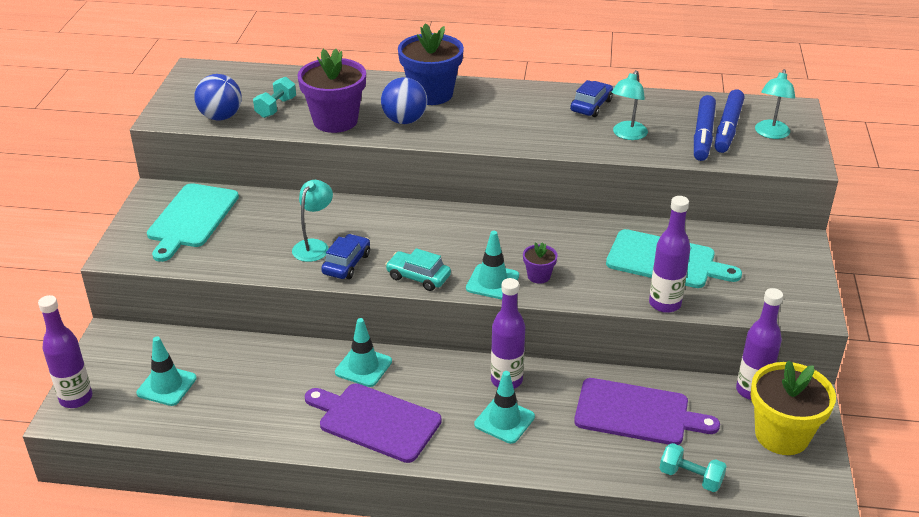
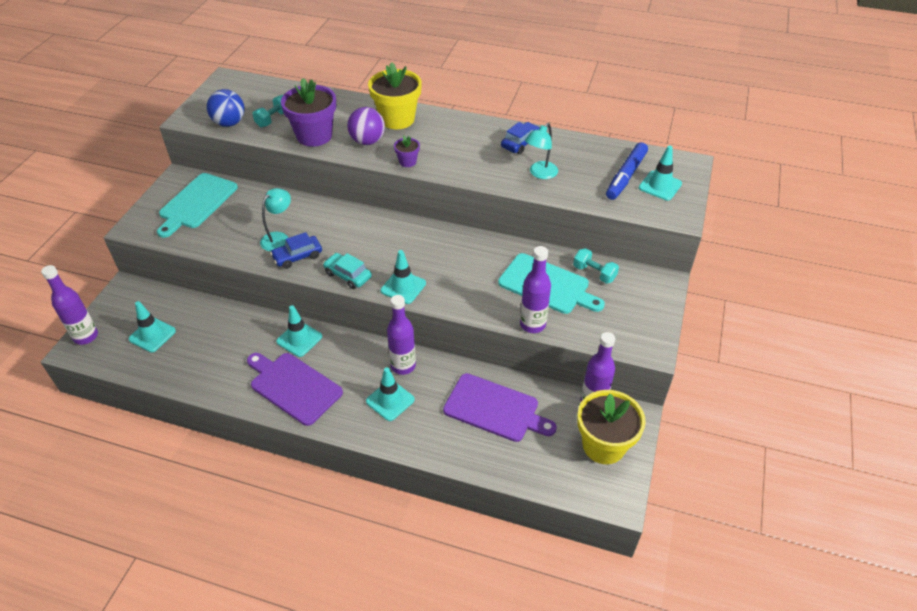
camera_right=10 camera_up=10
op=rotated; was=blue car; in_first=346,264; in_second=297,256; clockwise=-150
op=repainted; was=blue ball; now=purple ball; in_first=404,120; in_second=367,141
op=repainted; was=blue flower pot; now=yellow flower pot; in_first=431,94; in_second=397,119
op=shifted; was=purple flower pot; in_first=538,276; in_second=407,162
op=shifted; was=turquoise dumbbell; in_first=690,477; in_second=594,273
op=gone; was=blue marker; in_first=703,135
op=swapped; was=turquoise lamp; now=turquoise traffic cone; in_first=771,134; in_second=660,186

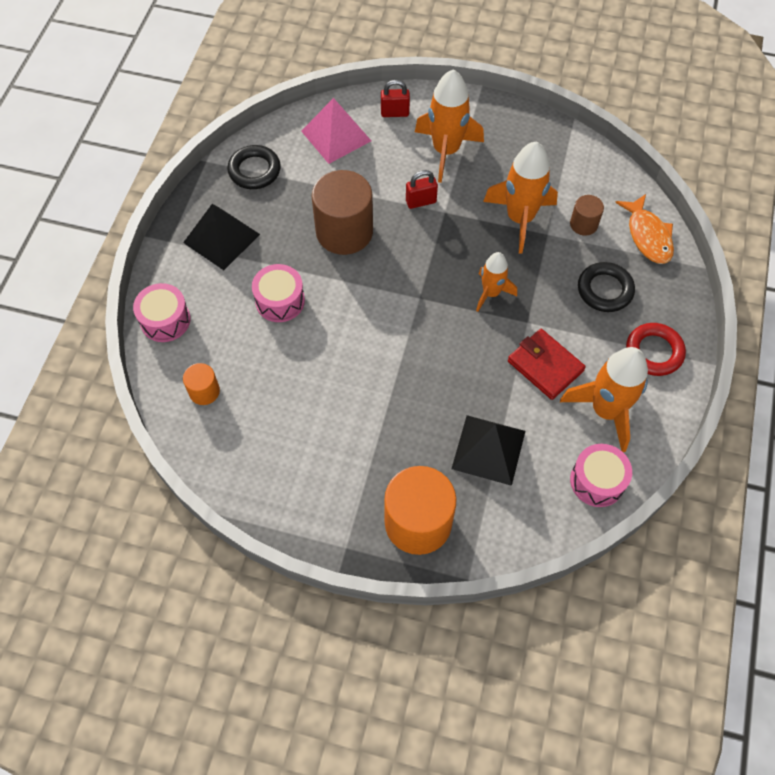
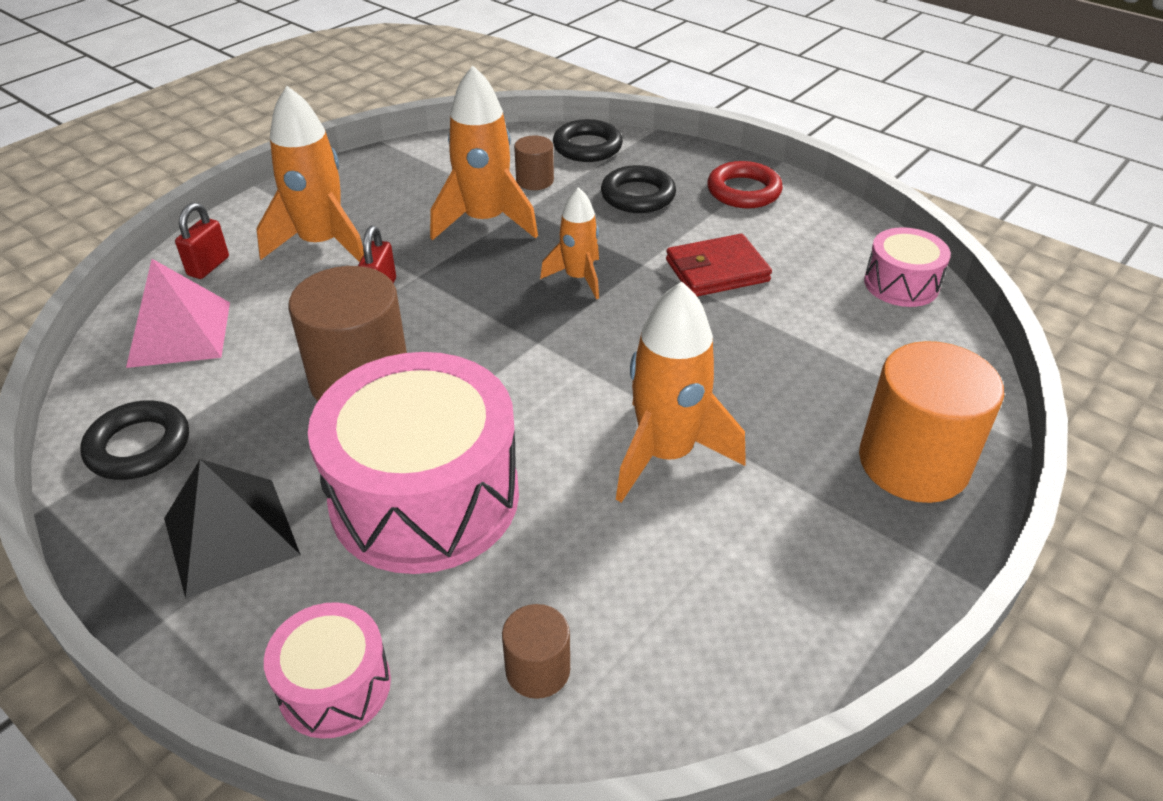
camera_right=-65 camera_up=-20
op=repainted; was=orange cylinder; now=brown cylinder; in_first=204,391; in_second=538,670
op=scaled; was=pink drum; in_first=280,301; in_second=425,497; ratio=2.02
op=gone; was=black pyramid; in_first=488,449
op=shifted; was=orange rocket; in_first=605,410; in_second=666,454
op=swapped; was=orange fish; now=black ring; in_first=648,236; in_second=587,147

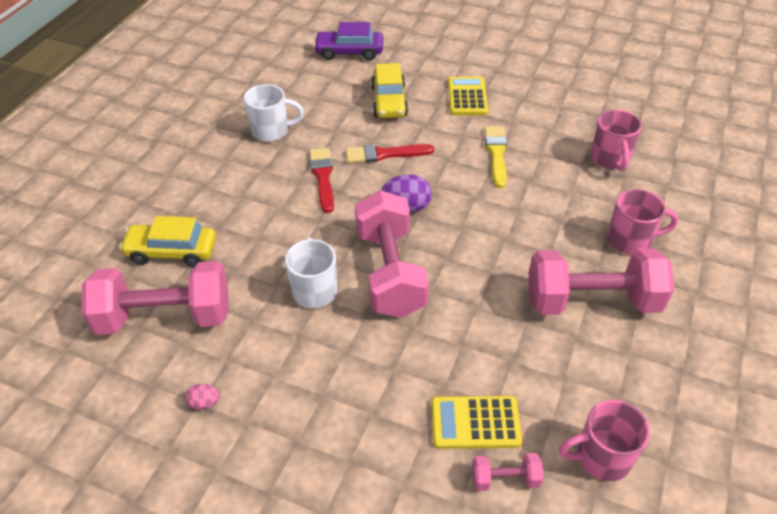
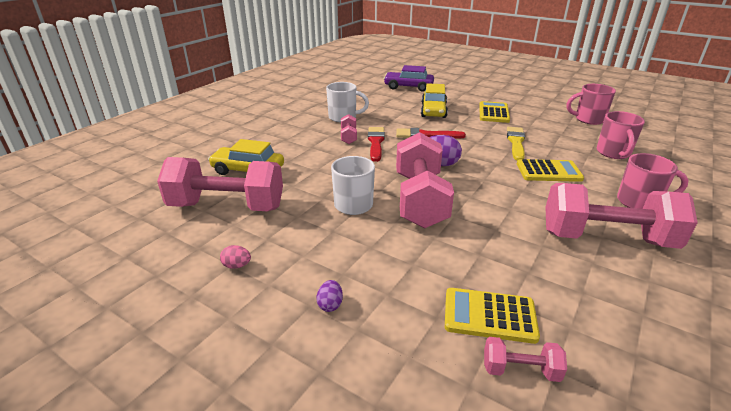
camera_right=10 camera_up=-15
op=shifted; was=pink mug; in_first=601,457; in_second=588,119
op=new; now=purple egg; in_second=330,305
op=new; now=pink dumbbell; in_second=348,137
op=new; now=yellow calculator; in_second=548,171

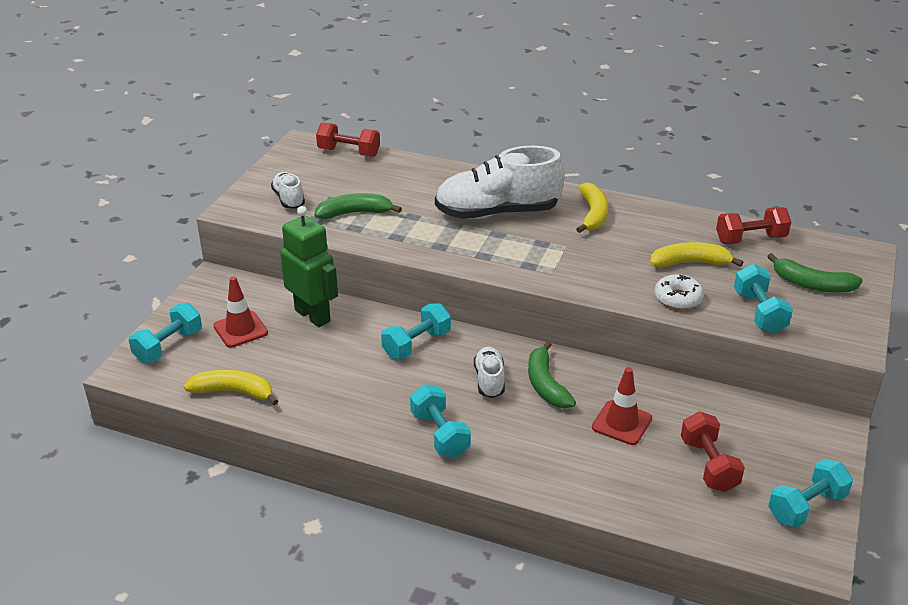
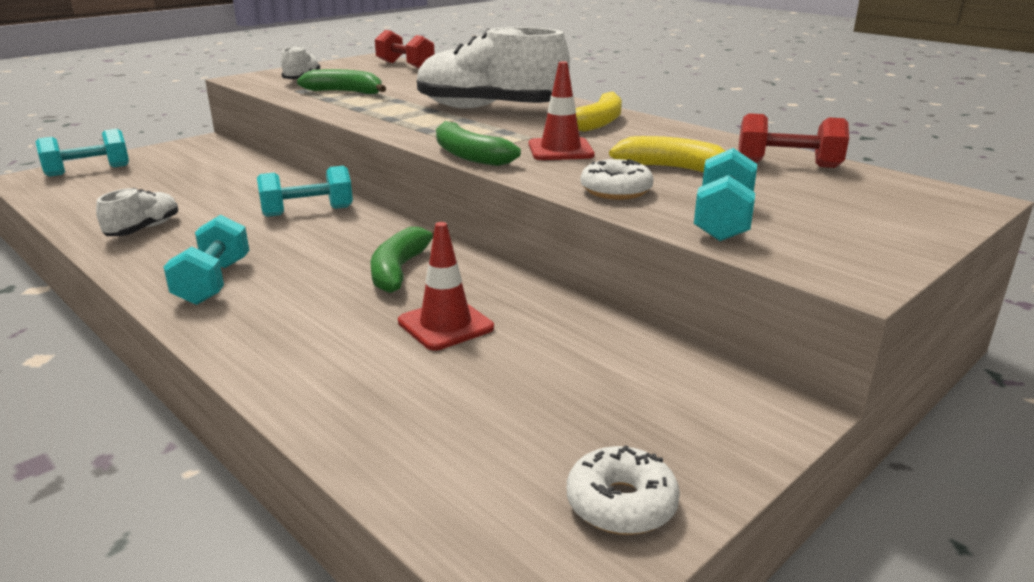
camera_right=25 camera_up=-10
op=gone; was=yellow banana; in_first=234,392
op=shifted; was=red traffic cone; in_first=240,329; in_second=560,150
op=gone; was=green robot; in_first=313,315
op=shifted; was=white shoe; in_first=489,380; in_second=143,229
op=gone; was=red dumbbell; in_first=708,465
op=shifted; was=green banana; in_first=811,284; in_second=469,155
op=swapped; was=turquoise dumbbell; now=white donut; in_first=806,507; in_second=621,504

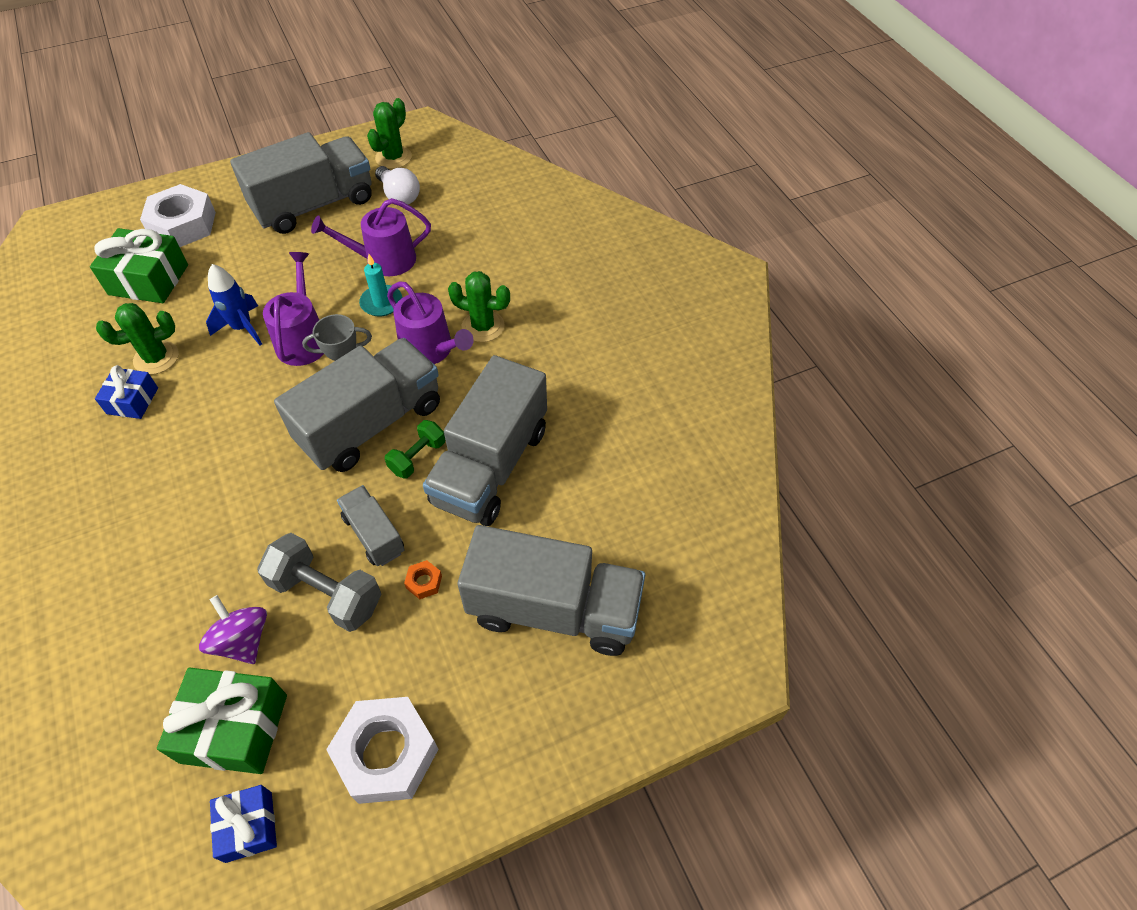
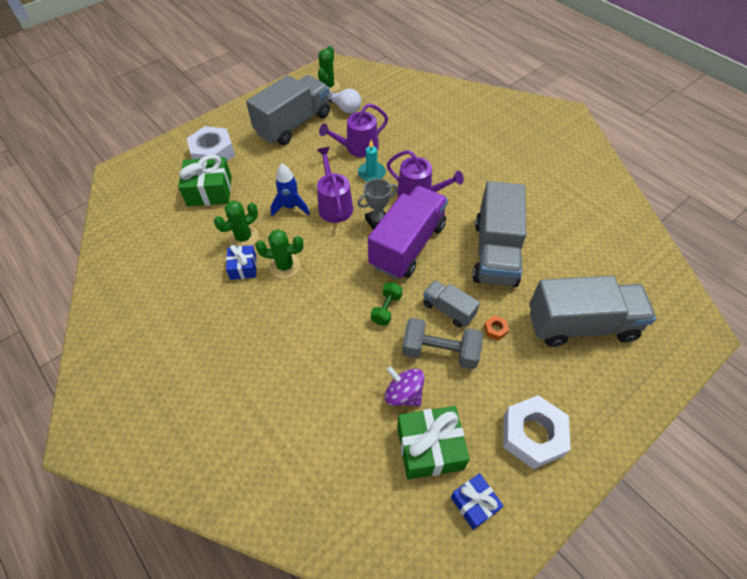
camera_right=-15 camera_up=0
op=repainted; was=grey truck; now=purple truck; in_first=371,424; in_second=407,245
op=shifted; was=green dumbbell; in_first=418,457; in_second=386,309
op=shifted; was=green cactus; in_first=483,326; in_second=285,266

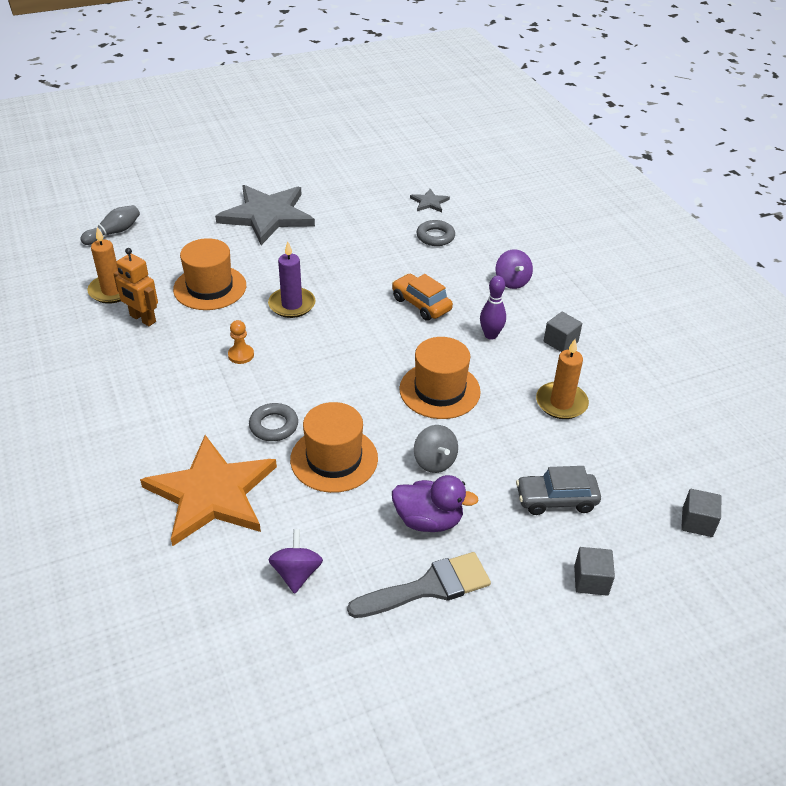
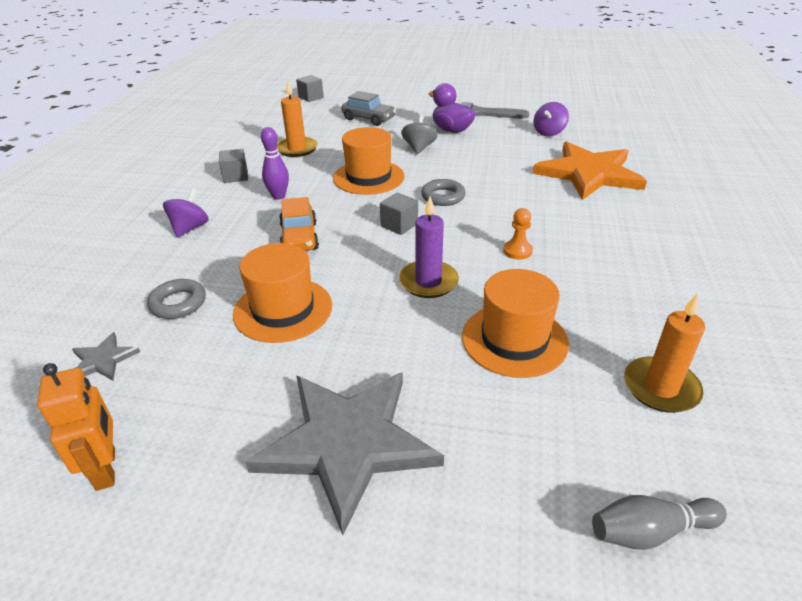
camera_right=-145 camera_up=-5
op=shifted; was=orange robot; in_first=142,319; in_second=106,468
op=shifted; was=grey ring; in_first=274,426; in_second=443,196
op=shifted; was=orange hat; in_first=334,459; in_second=283,309
op=shifted; was=grey cube; in_first=591,580; in_second=399,225

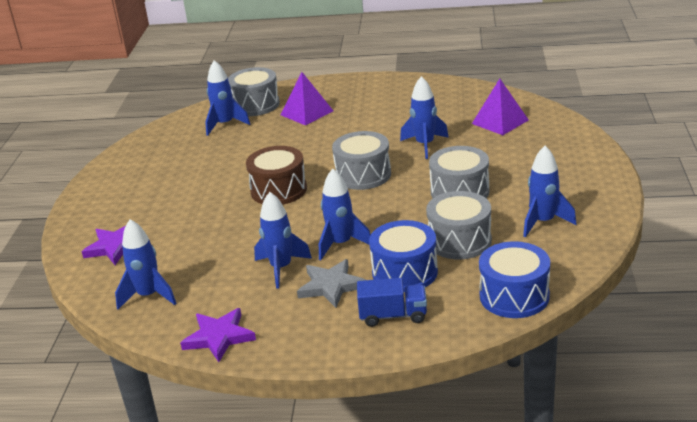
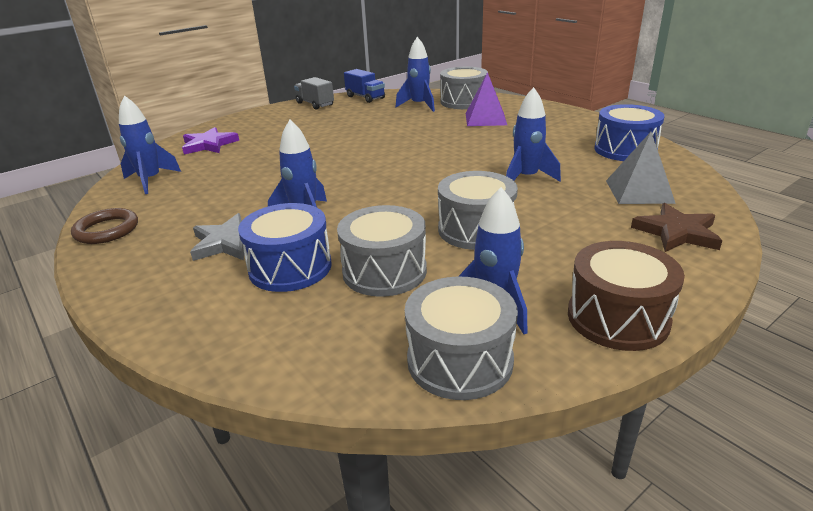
camera_right=45 camera_up=0
op=swapped; was=purple star; now=brown ring; in_first=219,337; in_second=107,230
op=shifted; was=brown drum; in_first=278,190; in_second=617,318
op=gone; was=blue rocket; in_first=281,268
op=shifted; was=grey drum; in_first=363,175; in_second=460,360
op=shifted; was=blue truck; in_first=393,316; in_second=365,97
op=repainted; was=purple pyramid; now=grey pyramid; in_first=500,121; in_second=639,191
op=shifted; was=blue drum; in_first=514,296; in_second=625,150
op=new; now=grey truck; in_second=315,104
op=new; now=brown star; in_second=677,232

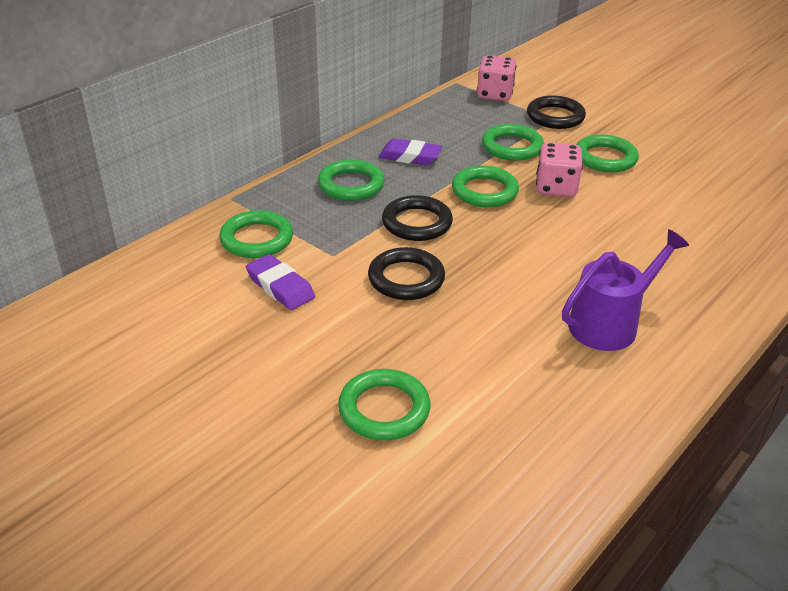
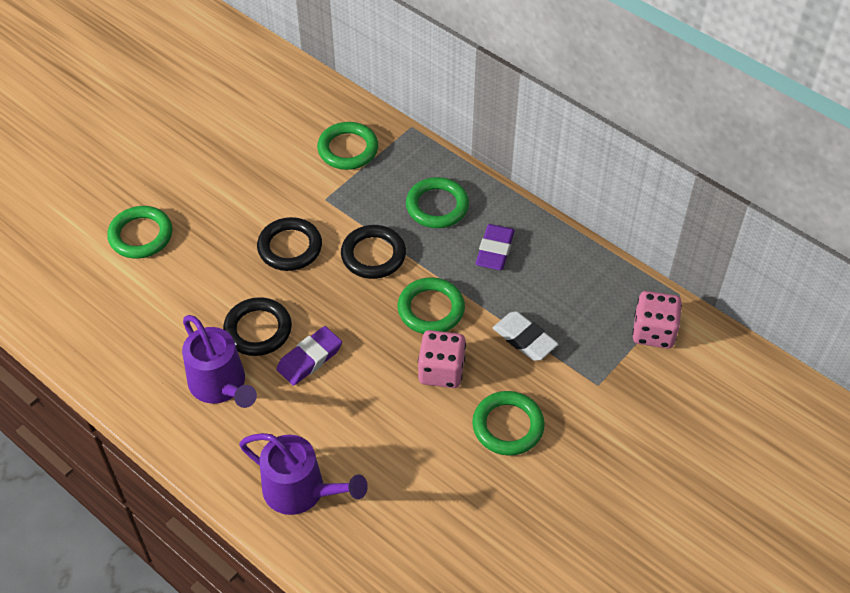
camera_right=90 camera_up=15
op=shifted; was=purple eraser; in_first=280,287; in_second=309,359
op=swapped; was=green ring; now=white eraser; in_first=512,147; in_second=524,339
op=shifted; was=black ring; in_first=555,117; in_second=258,330
op=new; now=purple watering can; in_second=301,491

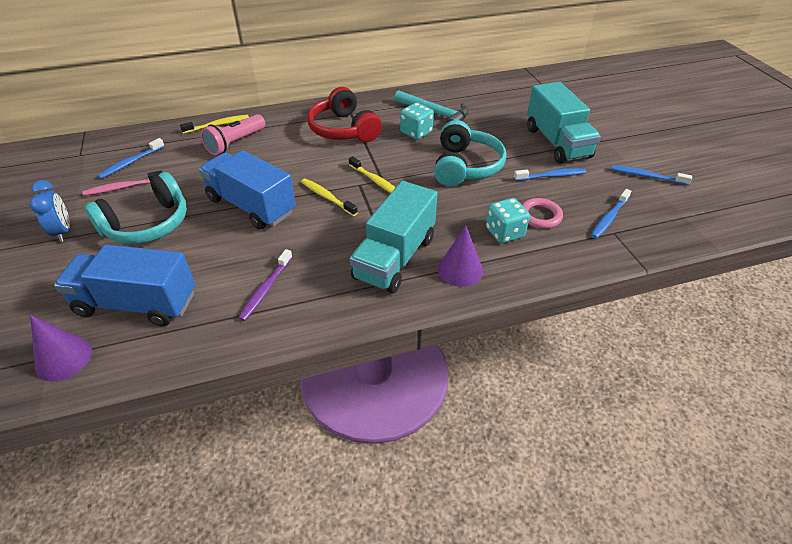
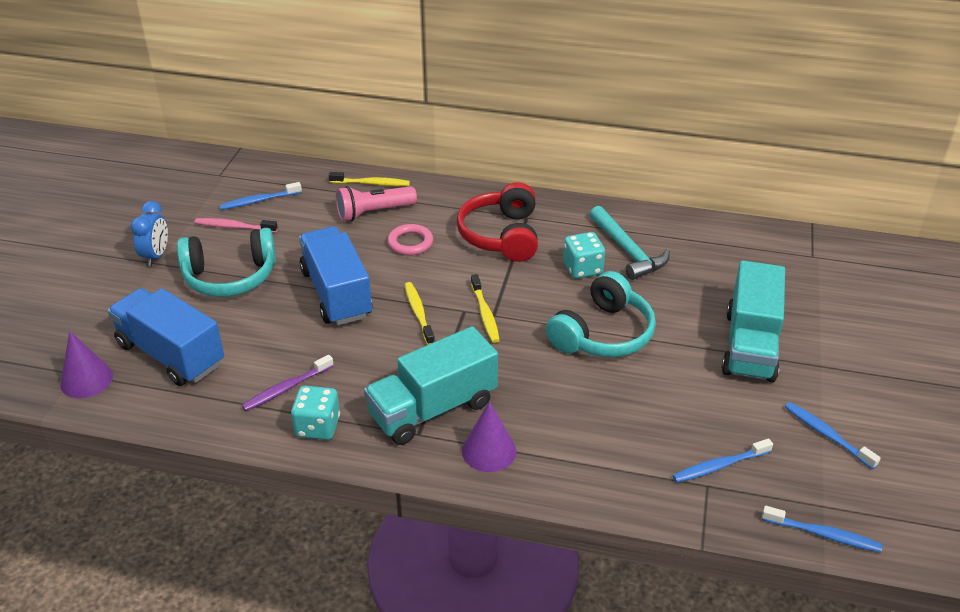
camera_right=30 camera_up=-5
op=shifted; was=turquoise dice; in_first=504,233; in_second=318,426
op=shifted; was=blue toothbrush; in_first=551,176; in_second=823,534
op=shifted; was=pink ring; in_first=540,216; in_second=410,243

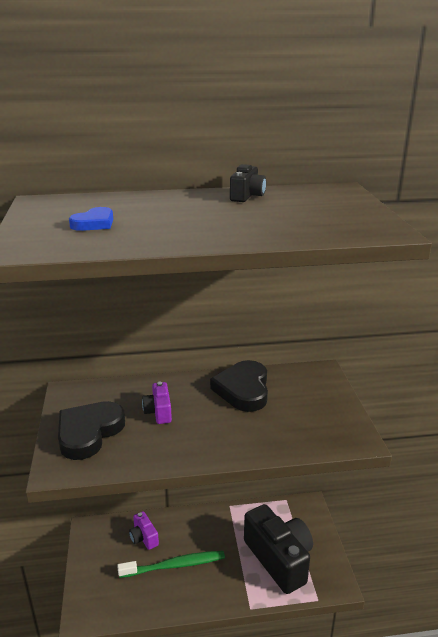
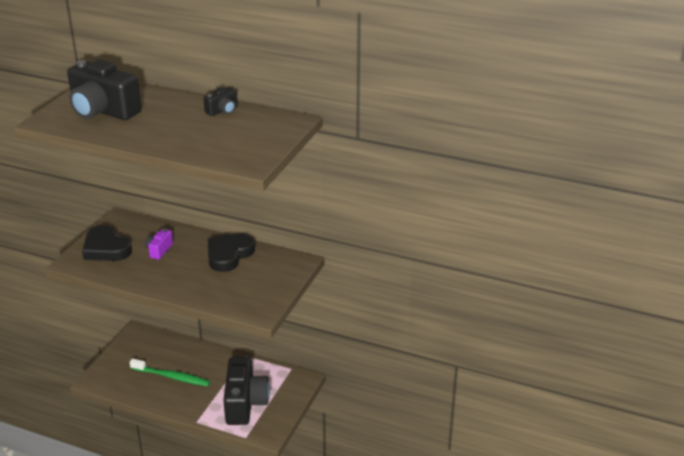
camera_right=30 camera_up=5
op=rotated; was=black heart; in_first=89,432; in_second=106,248; clockwise=-105
op=swapped; was=blue heart; now=black camera; in_first=94,223; in_second=103,111
op=gone; was=purple camera; in_first=143,538

